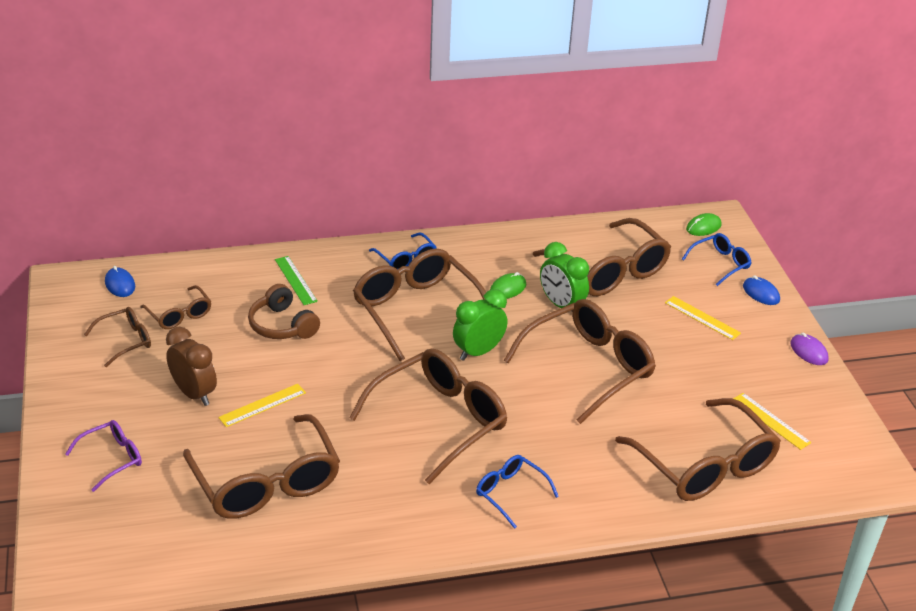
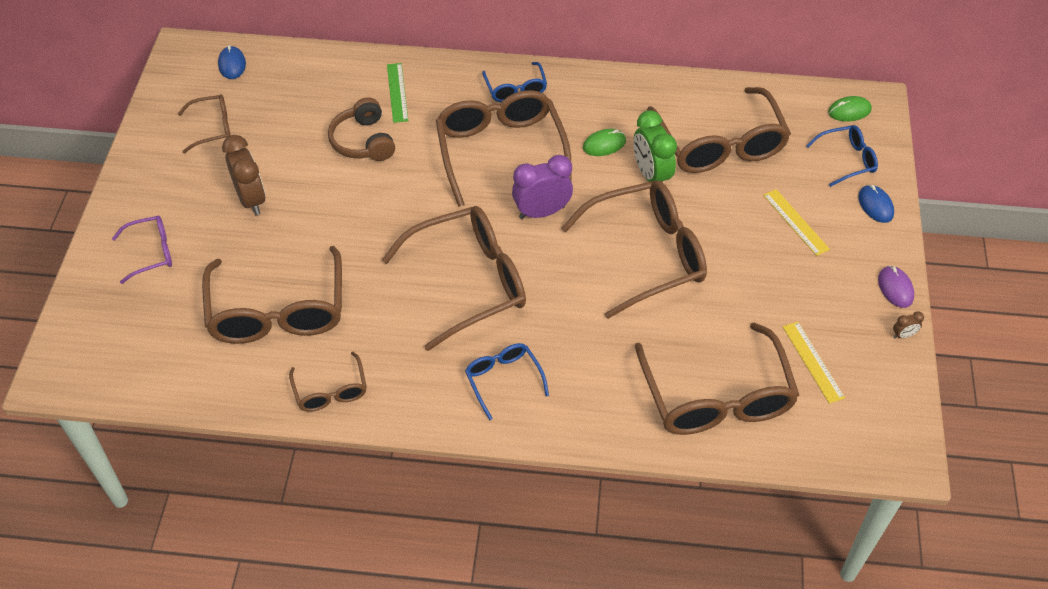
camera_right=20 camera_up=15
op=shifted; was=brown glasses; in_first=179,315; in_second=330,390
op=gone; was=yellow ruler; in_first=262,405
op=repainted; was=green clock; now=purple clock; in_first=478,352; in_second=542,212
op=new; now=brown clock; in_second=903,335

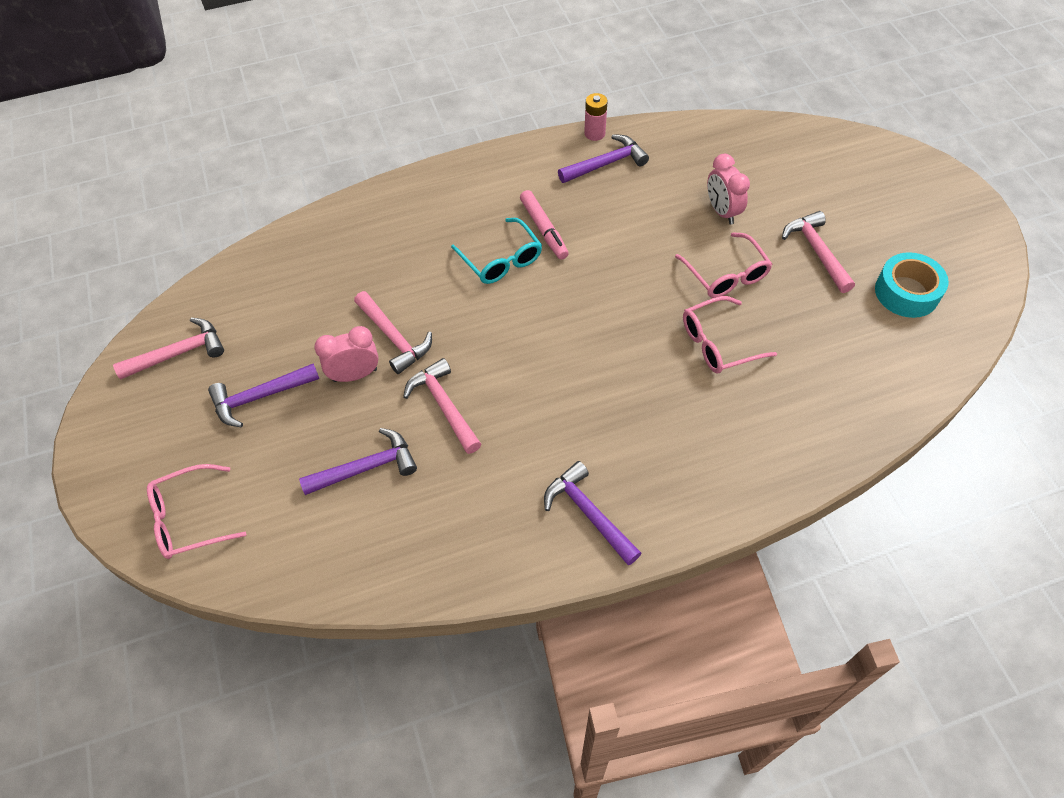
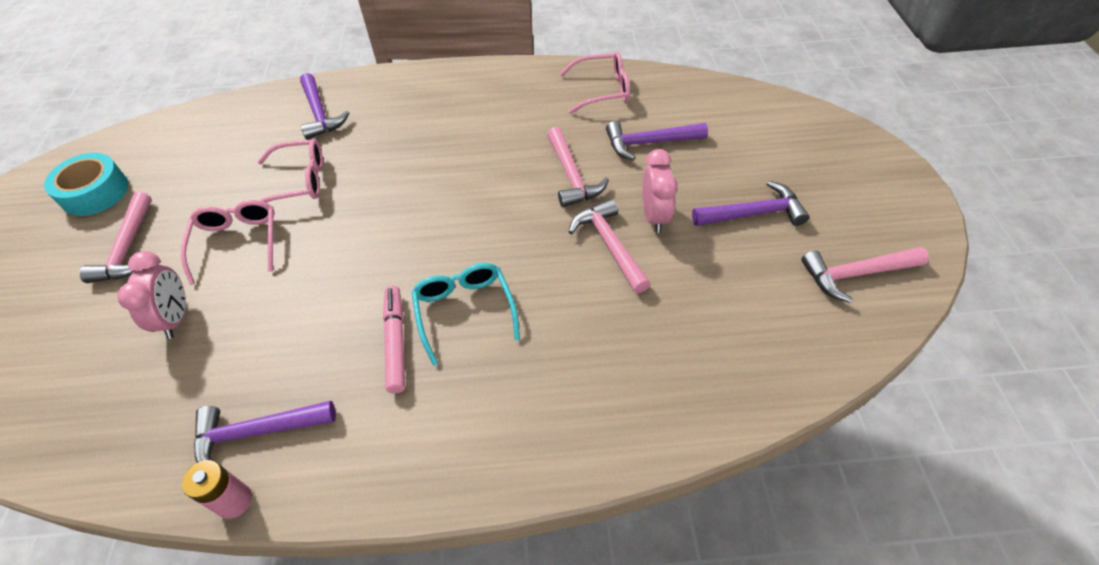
camera_right=-165 camera_up=-5
op=shifted; was=pink glasses; in_first=189,518; in_second=602,90
op=rotated; was=pink clock; in_first=355,375; in_second=654,217; clockwise=-90
op=shifted; was=purple hammer; in_first=588,513; in_second=320,114

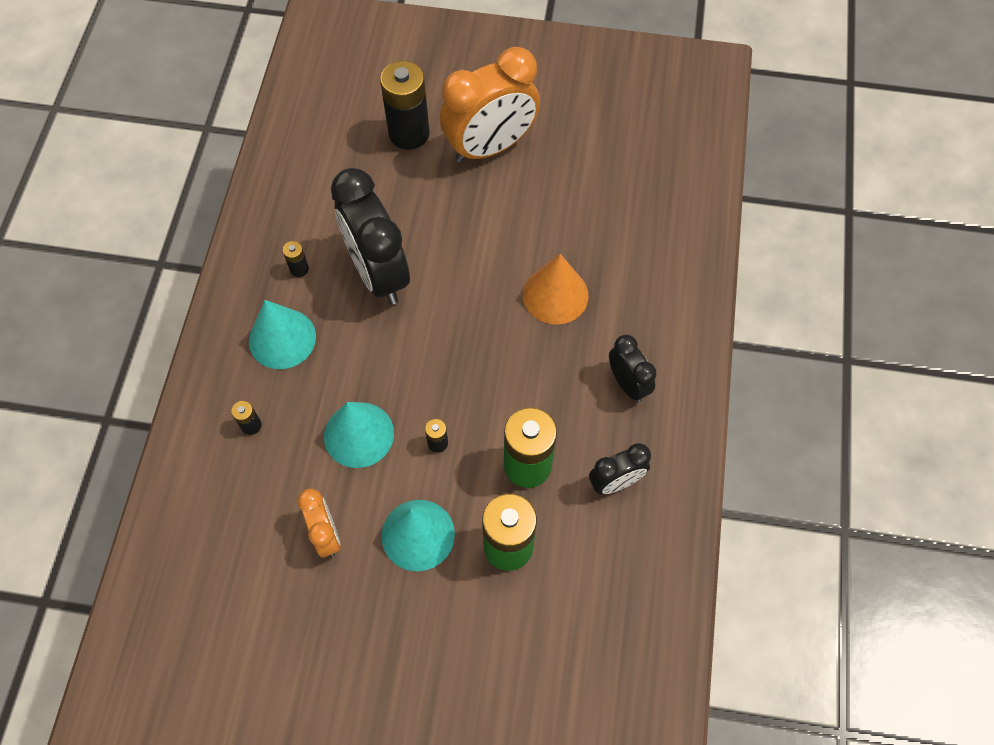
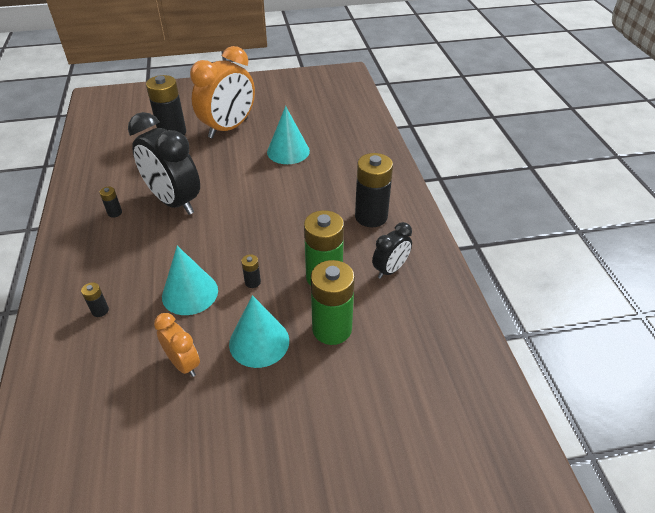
camera_right=-20 camera_up=-20
op=shifted; was=turquoise cone; in_first=282,338; in_second=288,151
op=gone; was=orange cone; in_first=555,295
op=swapped; was=black clock; now=black battery; in_first=627,384; in_second=371,216

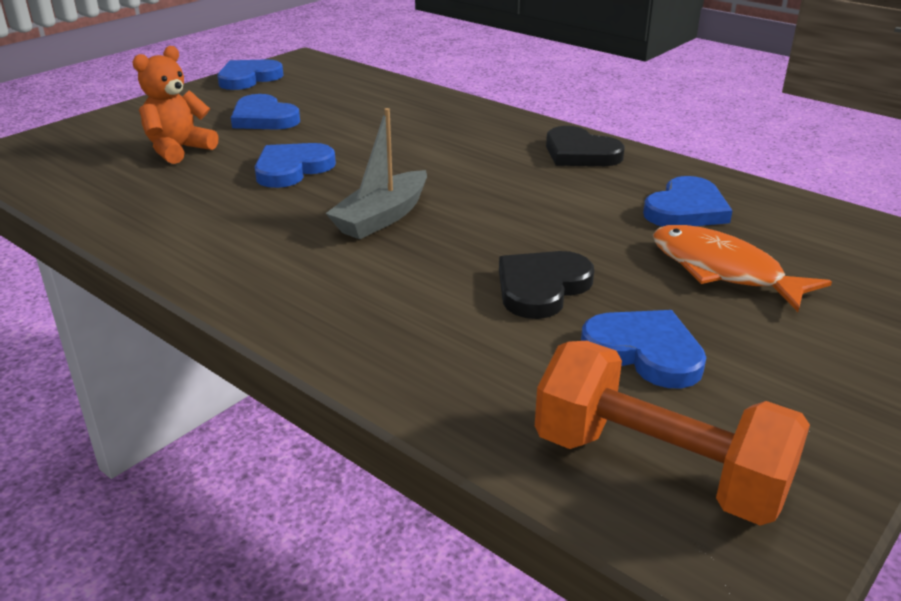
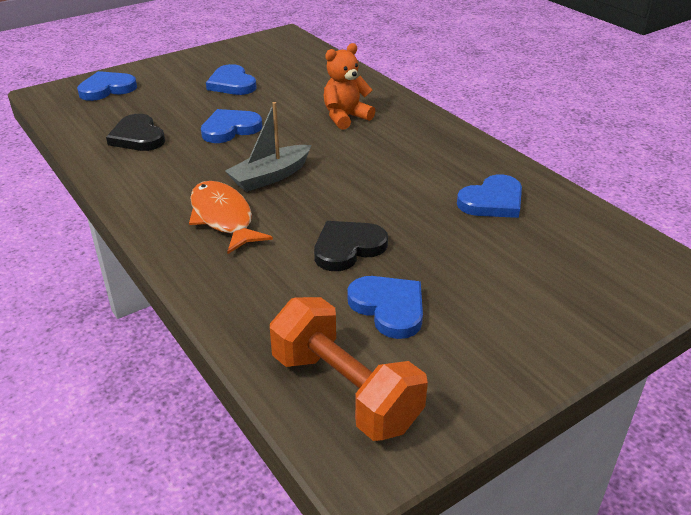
camera_right=15 camera_up=5
op=shifted; was=orange teddy bear; in_first=178,150; in_second=345,117
op=shifted; was=blue heart; in_first=248,78; in_second=107,89
op=shifted; was=black heart; in_first=580,153; in_second=138,137
op=shifted; was=orange fish; in_first=722,270; in_second=223,218

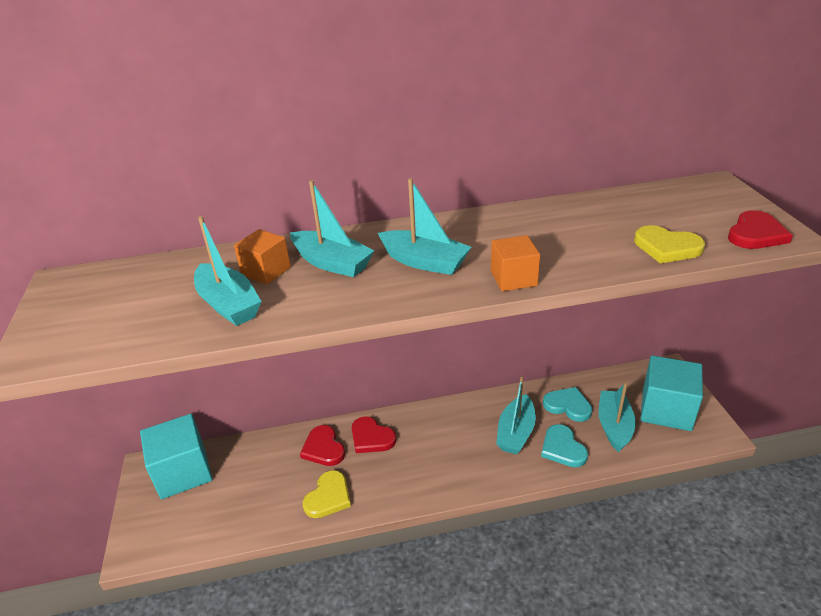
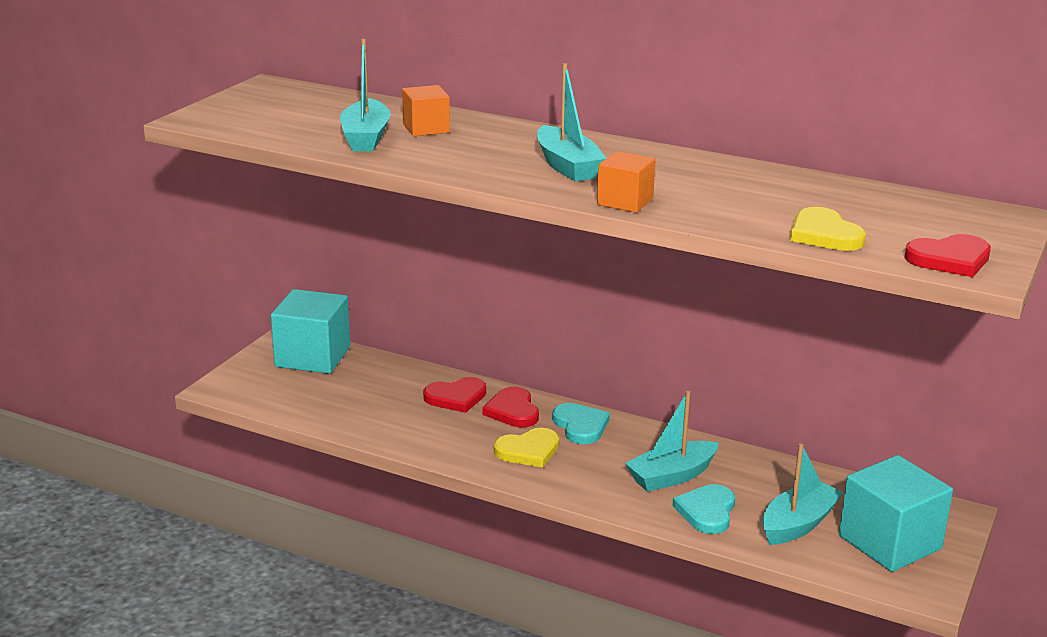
camera_right=35 camera_up=-10
op=gone; was=turquoise boat; in_first=332,263
op=rotated; was=red heart; in_first=323,448; in_second=456,397; clockwise=-120
op=shifted; was=yellow heart; in_first=328,497; in_second=528,451
op=shifted; was=turquoise heart; in_first=568,406; in_second=580,426

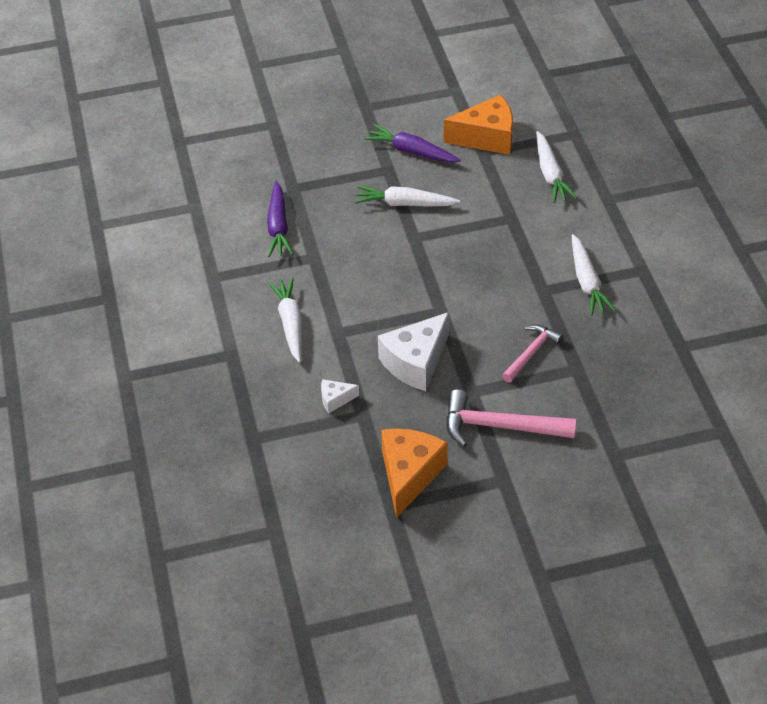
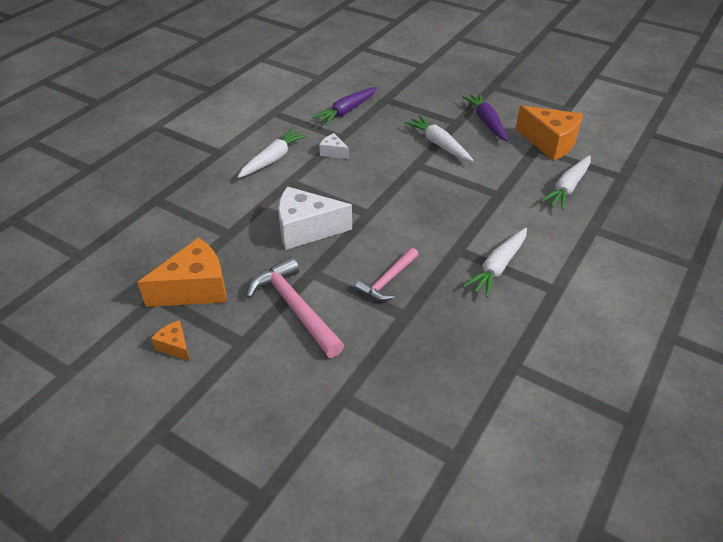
camera_right=45 camera_up=-5
op=shifted; was=white cheese; in_first=335,399; in_second=333,152
op=rotated; was=pink hammer; in_first=531,353; in_second=388,280; clockwise=135
op=new; now=orange cheese; in_second=175,346

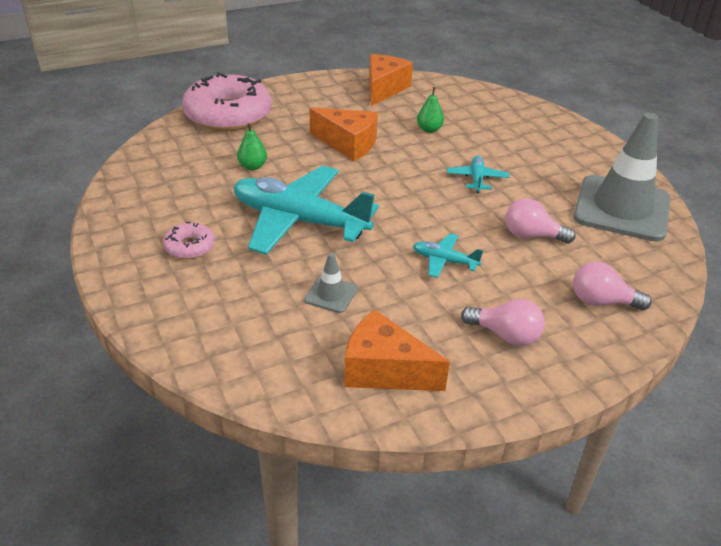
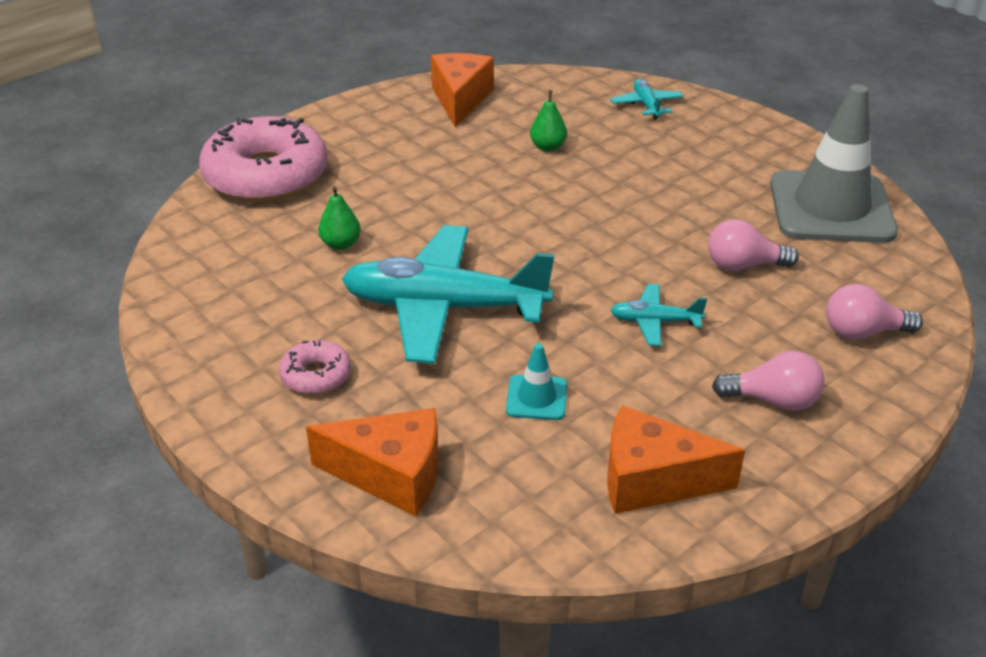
camera_right=-15 camera_up=0
op=repainted; was=grey traffic cone; now=turquoise traffic cone; in_first=331,294; in_second=536,398
op=shifted; was=orange cheese; in_first=348,144; in_second=391,475
op=shifted; was=turquoise plane; in_first=477,179; in_second=646,105

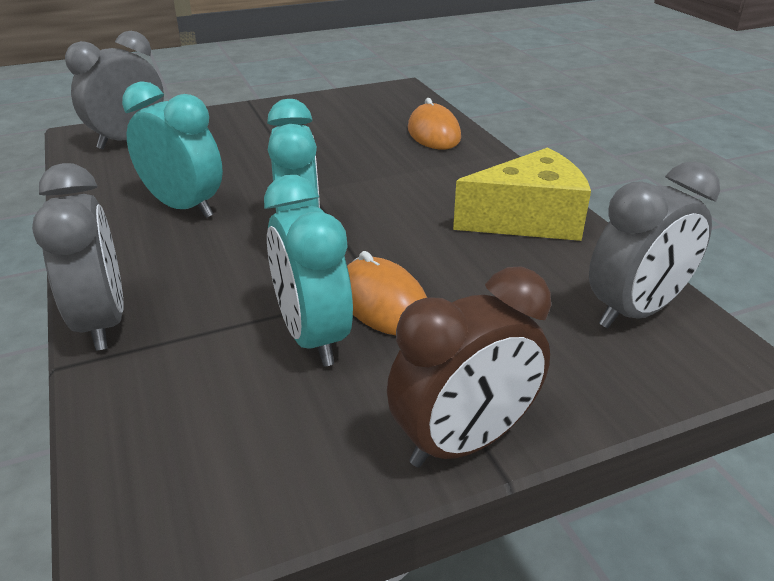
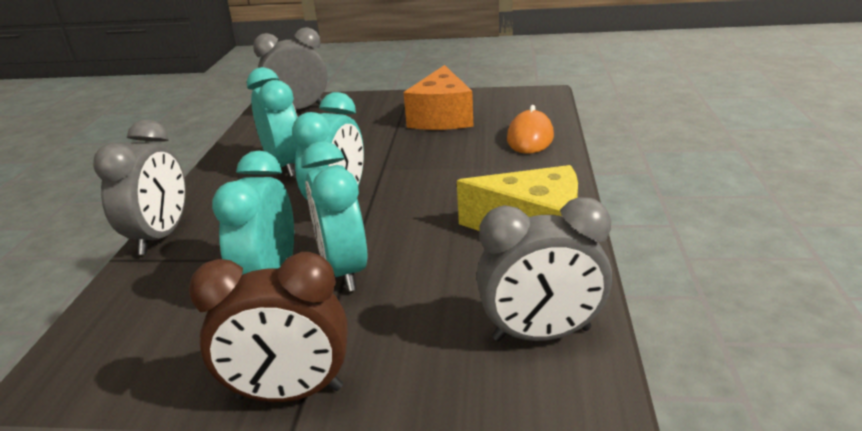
camera_right=30 camera_up=-5
op=swapped; was=orange mouse; now=turquoise clock; in_first=383,303; in_second=344,270
op=new; now=orange cheese; in_second=442,117

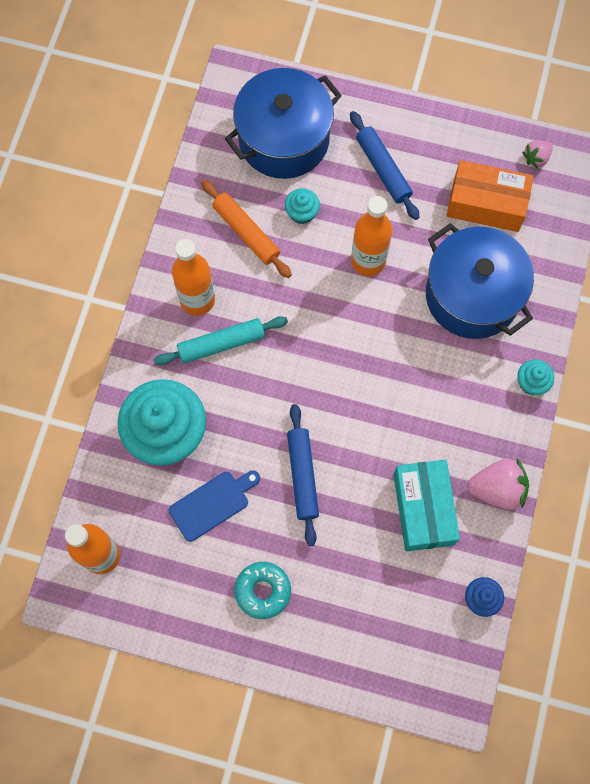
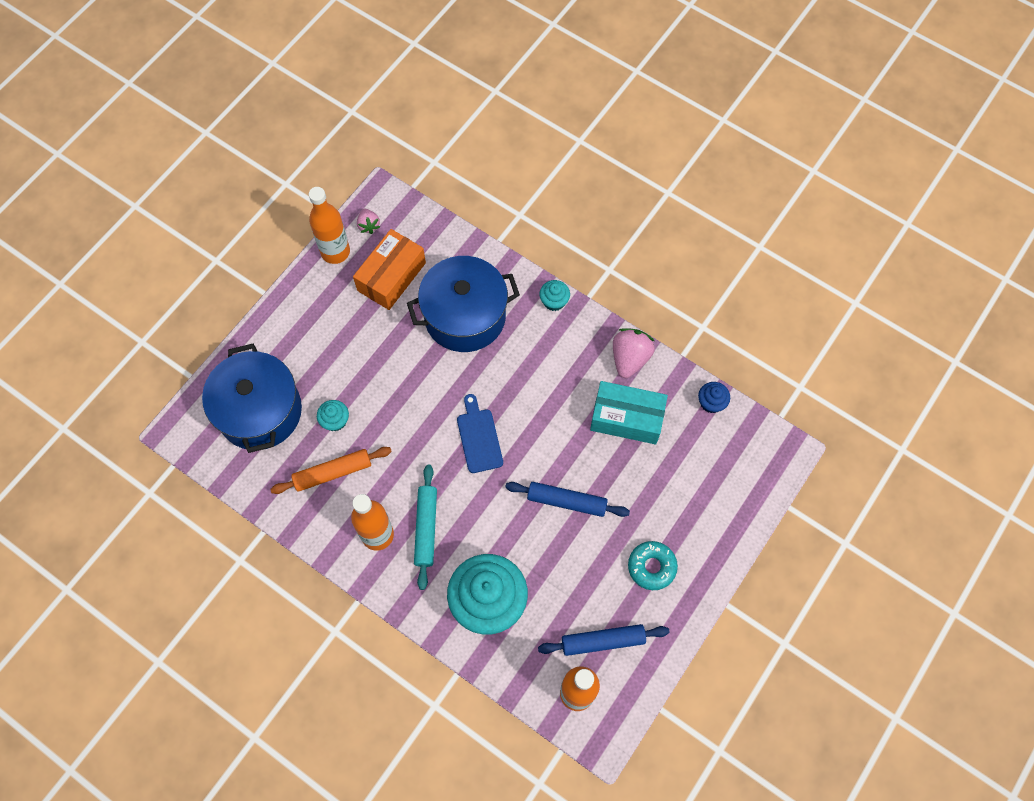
camera_right=-70 camera_up=-5
op=shifted; was=blue cutting board; in_first=212,504; in_second=479,437
op=shifted; was=blue rolling pin; in_first=383,169; in_second=603,641
op=shifted; was=orange bottle; in_first=368,261; in_second=335,252

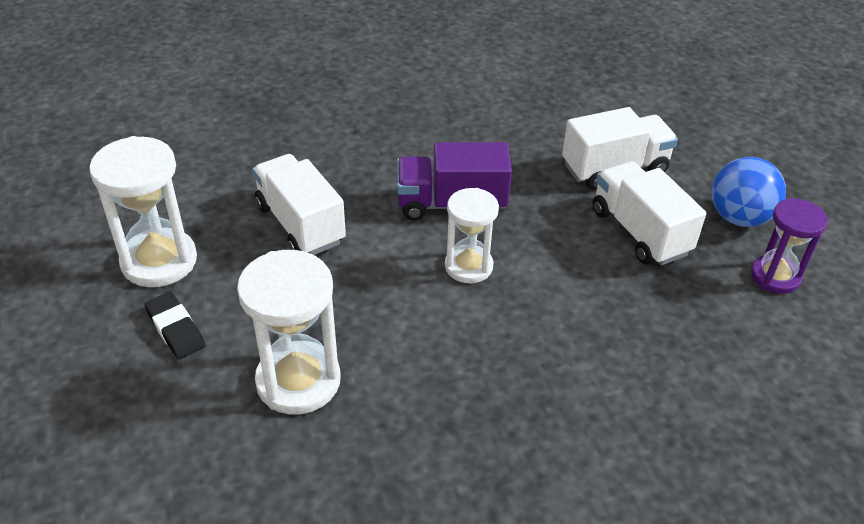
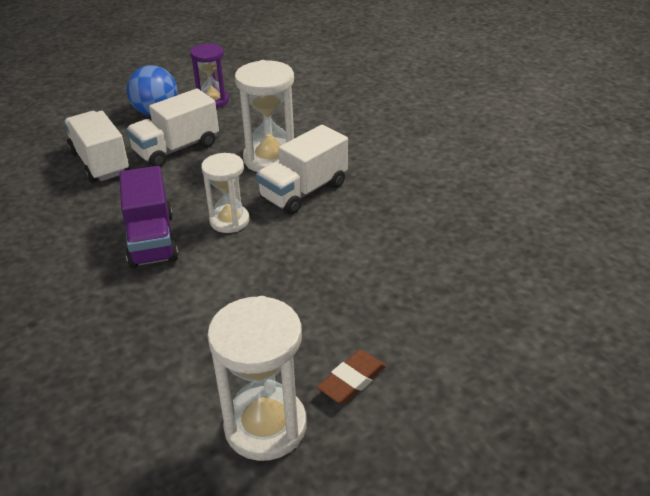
camera_right=-100 camera_up=-5
op=repainted; was=black eraser; now=brown eraser; in_first=175,329; in_second=352,380
op=shifted; was=white hourglass; in_first=298,381; in_second=270,159
op=shifted; was=white truck; in_first=300,224; in_second=304,191

